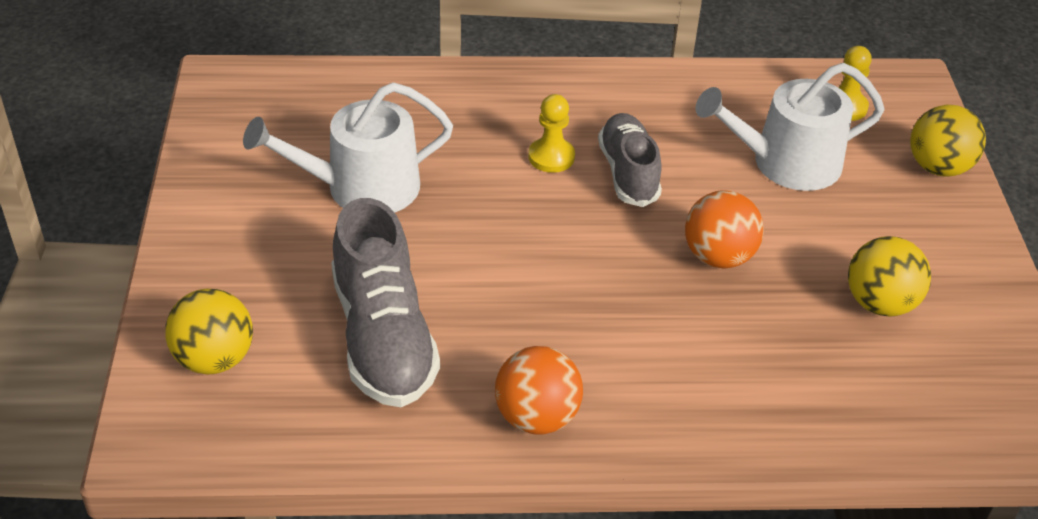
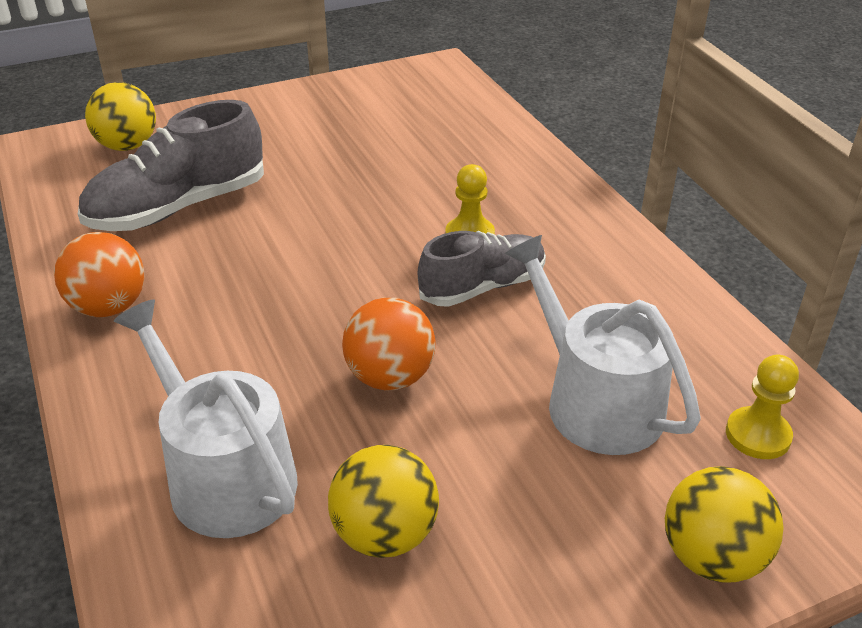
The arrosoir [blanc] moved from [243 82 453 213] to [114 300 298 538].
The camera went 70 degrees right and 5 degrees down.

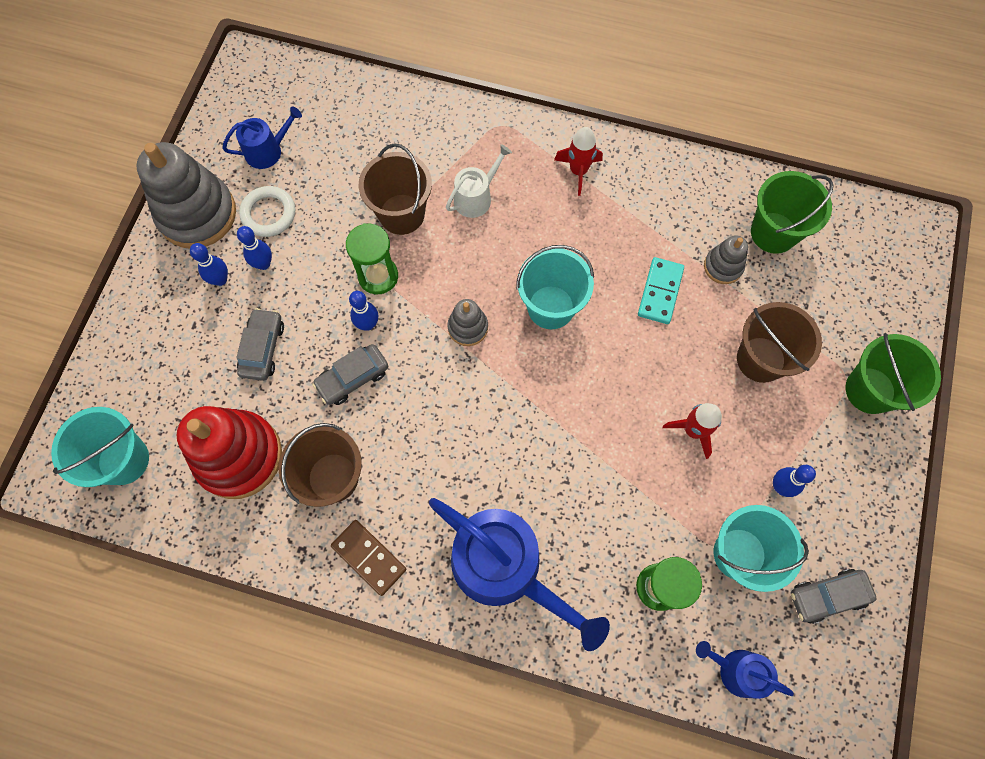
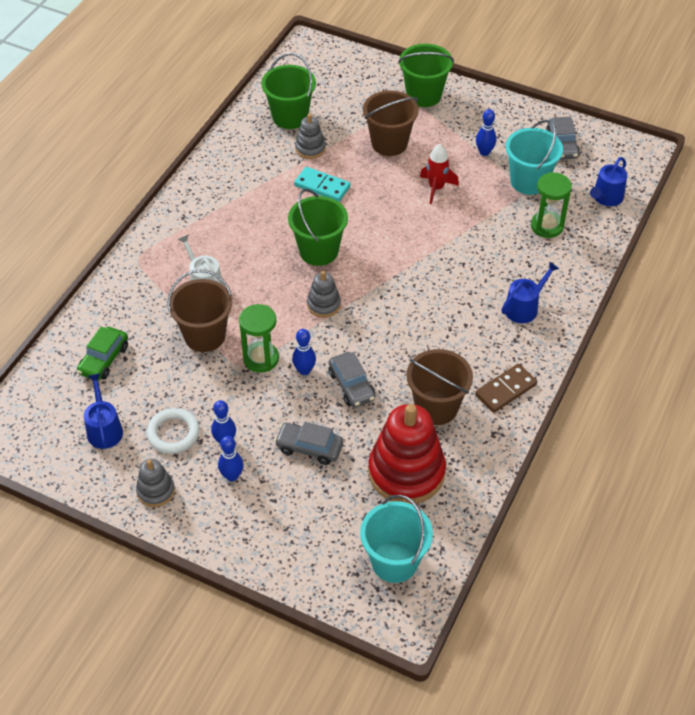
The fusée [rouge] at [554 127 603 196] disappeared.
The jouet à empiler [gris] at [136 142 236 248] changed to 0.49 times the size.
The seau [turquoise] at [516 245 594 329] became the seau [vert] at [288 189 348 266].
The arrosoir [bleu] at [429 498 610 651] changed to 0.49 times the size.
The voiture [vert] at [77 327 128 380] appeared.
The camera went 80 degrees left and 20 degrees down.

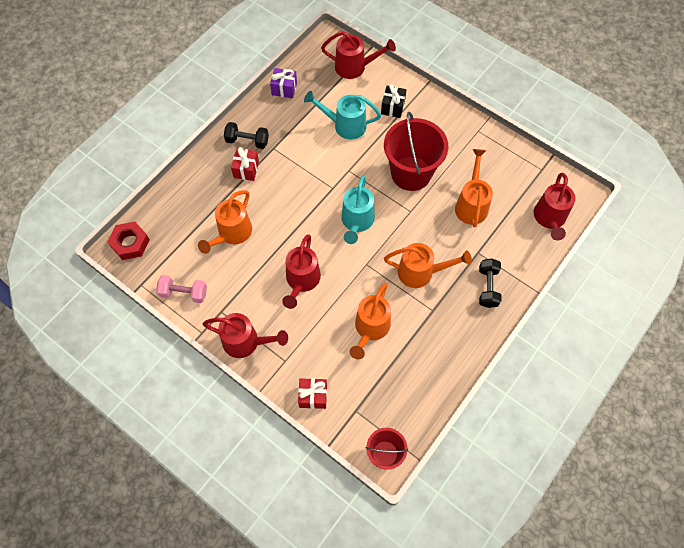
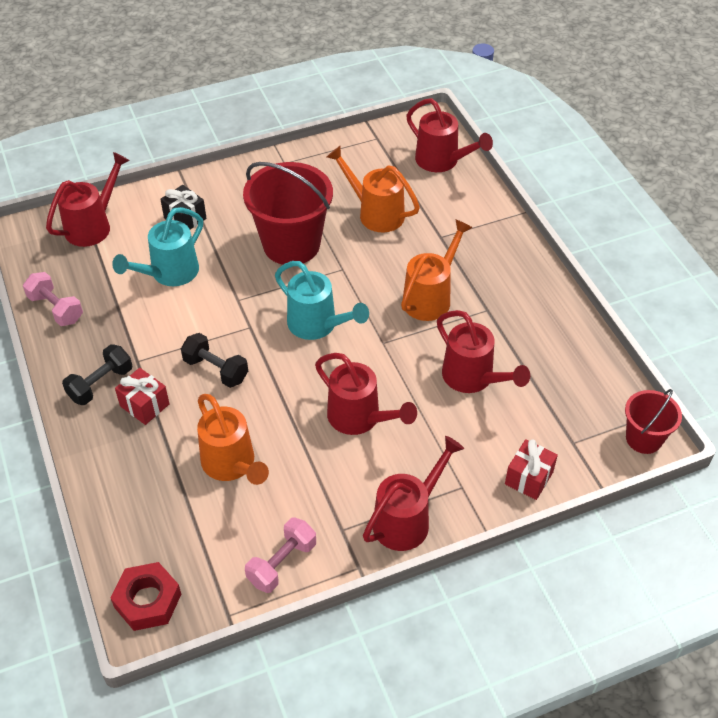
The cadeau [violet] at [270 68 297 98] was replaced by the haltère [rose] at [23 272 83 326].
The haltère [noir] moved from [479 258 501 308] to [181 333 248 388].
The arrosoir [orange] at [350 283 391 359] became the arrosoir [rouge] at [437 310 530 393].
The camera went 60 degrees left and 15 degrees down.

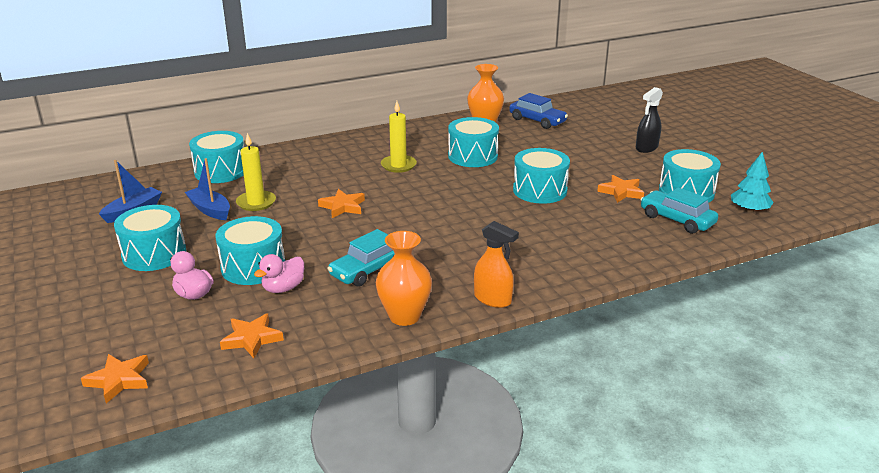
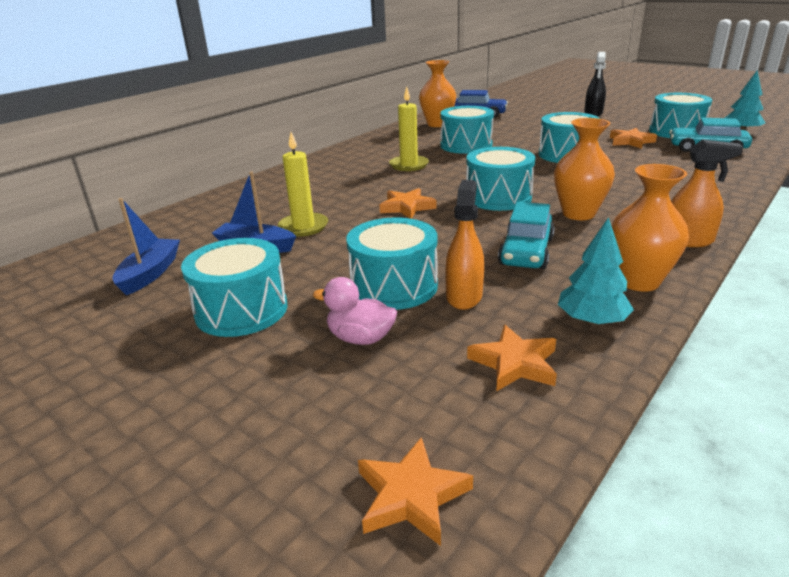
The tambour [turquoise] moved from [189 131 244 183] to [466 147 535 211].
The canard [rose] at [254 254 304 293] was replaced by the vaporisateur [orange] at [445 180 484 310].
The vase [orange] at [554 118 615 220] appeared.
The arbre [turquoise] at [558 217 634 325] appeared.
The camera went 25 degrees left and 0 degrees up.

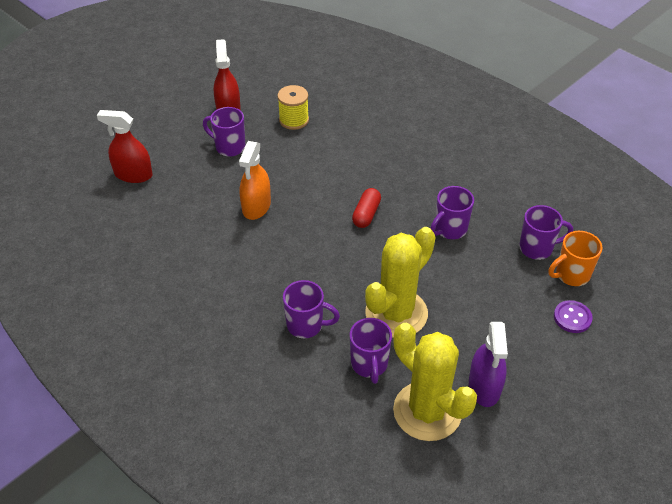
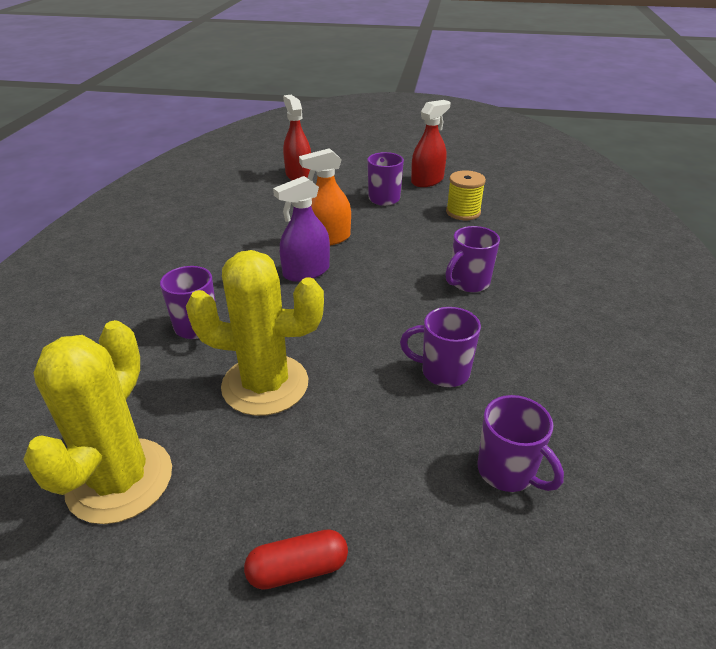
The gélule [rouge] moved from [352 188 381 228] to [244 529 348 590].
The tasse [orange] at [549 231 603 286] disappeared.
The bouton [violet] at [554 300 593 333] disappeared.
The tasse [violet] moved from [350 318 392 384] to [445 226 500 292].
The vaporisateur [violet] moved from [469 322 508 407] to [273 176 330 282].
The camera went 55 degrees right and 10 degrees down.

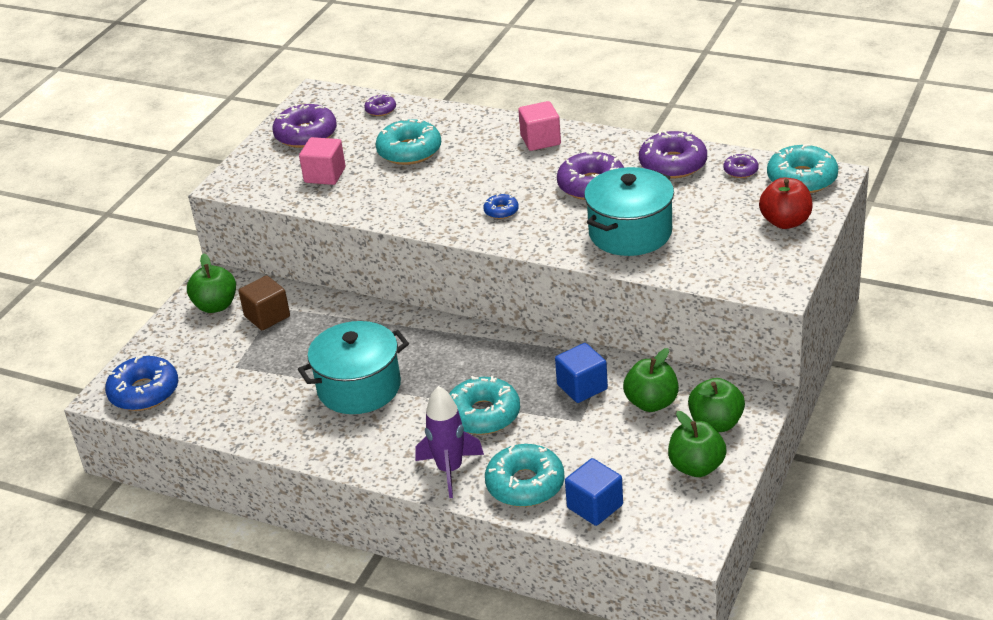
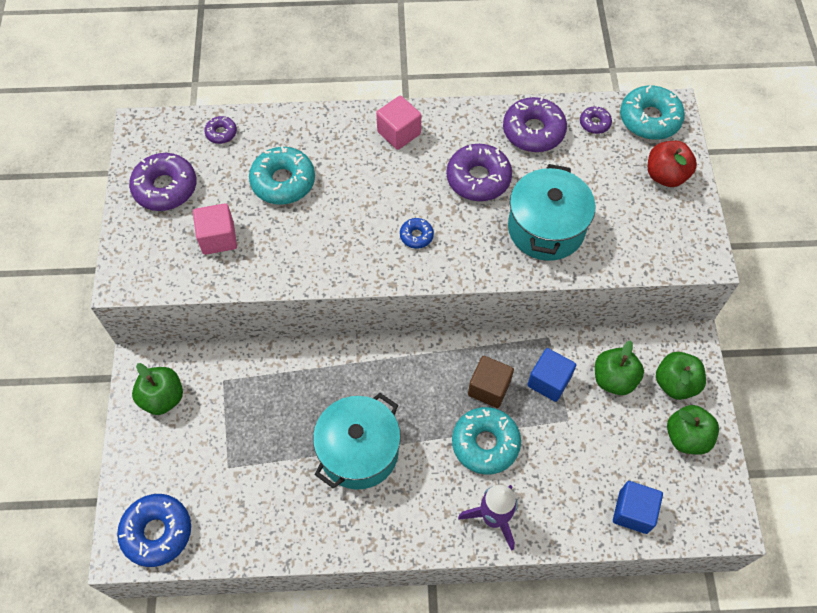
The cube [marron] moved from [238 275 290 330] to [468 356 514 408].
The beignet [turquoise] at [485 444 565 507] disappeared.
The camera went 30 degrees left and 25 degrees up.

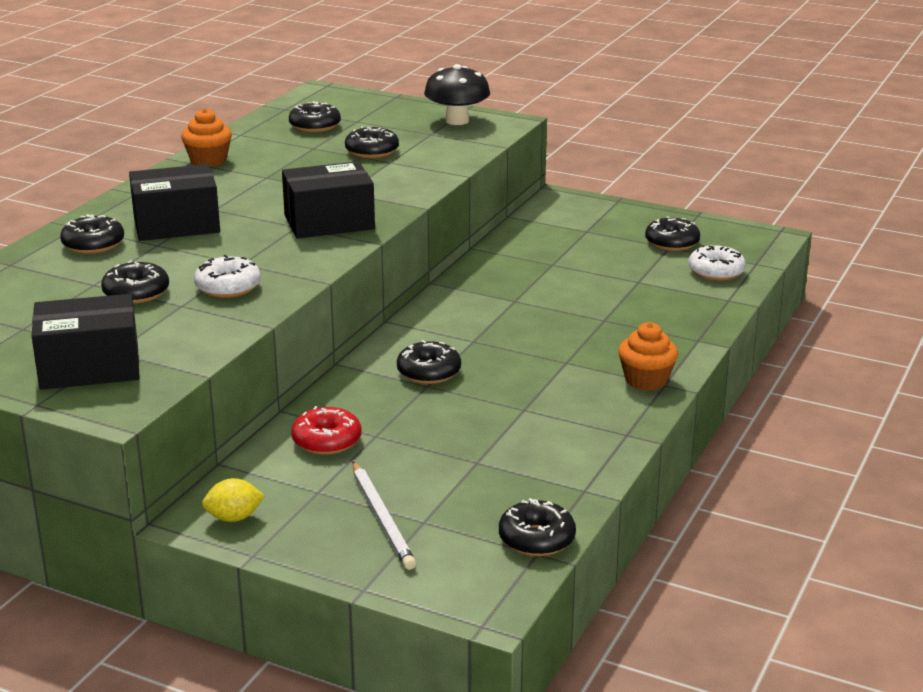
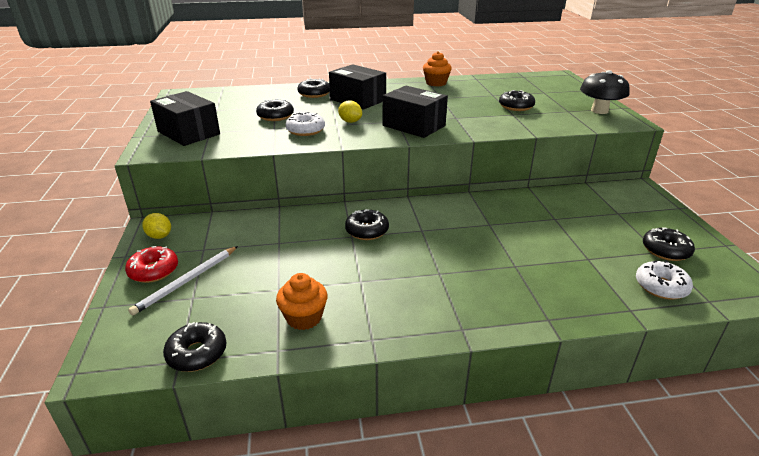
The beignet [noir] at [289 101 341 133] disappeared.
The muffin [orange] moved from [618 322 678 391] to [276 273 327 330].
The beignet [rouge] moved from [291 406 362 455] to [125 246 178 283].
The citron [jaune] at [338 100 362 123] appeared.
The camera went 55 degrees right and 5 degrees up.

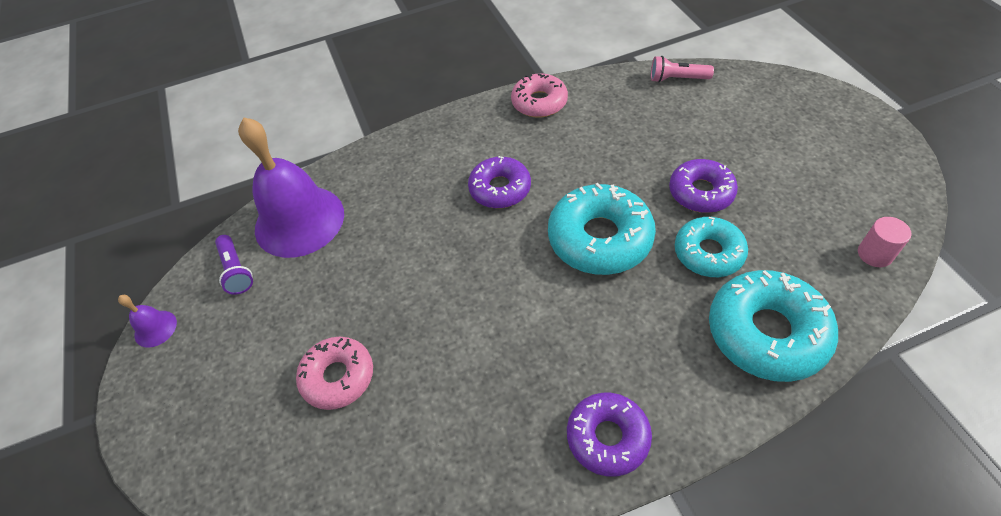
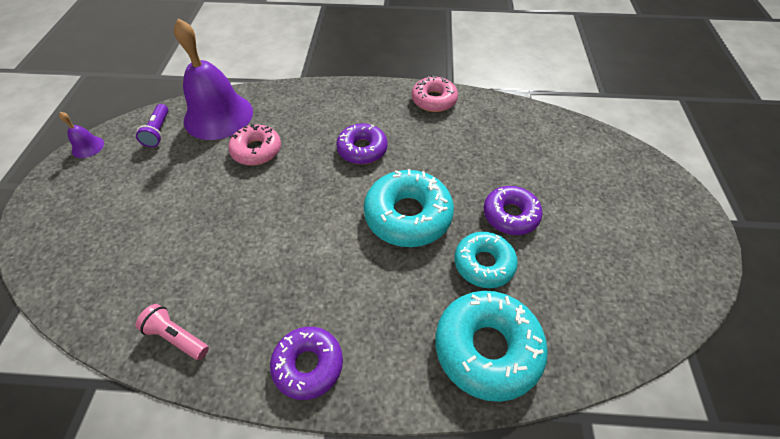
The lampe de poche [rose] moved from [651 56 714 83] to [136 304 209 360].
The cylindre [rose] at [858 217 911 267] disappeared.
The beignet [rose] moved from [296 337 373 410] to [228 124 281 166].
The camera went 20 degrees right and 0 degrees up.

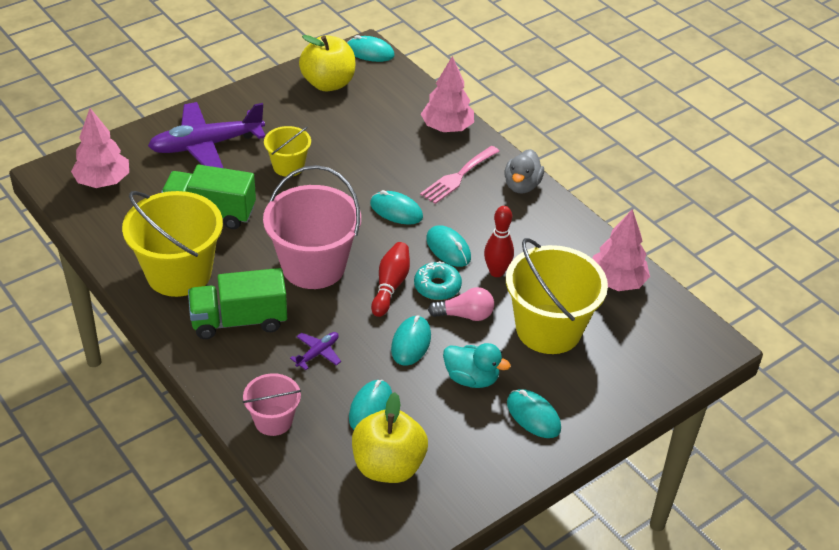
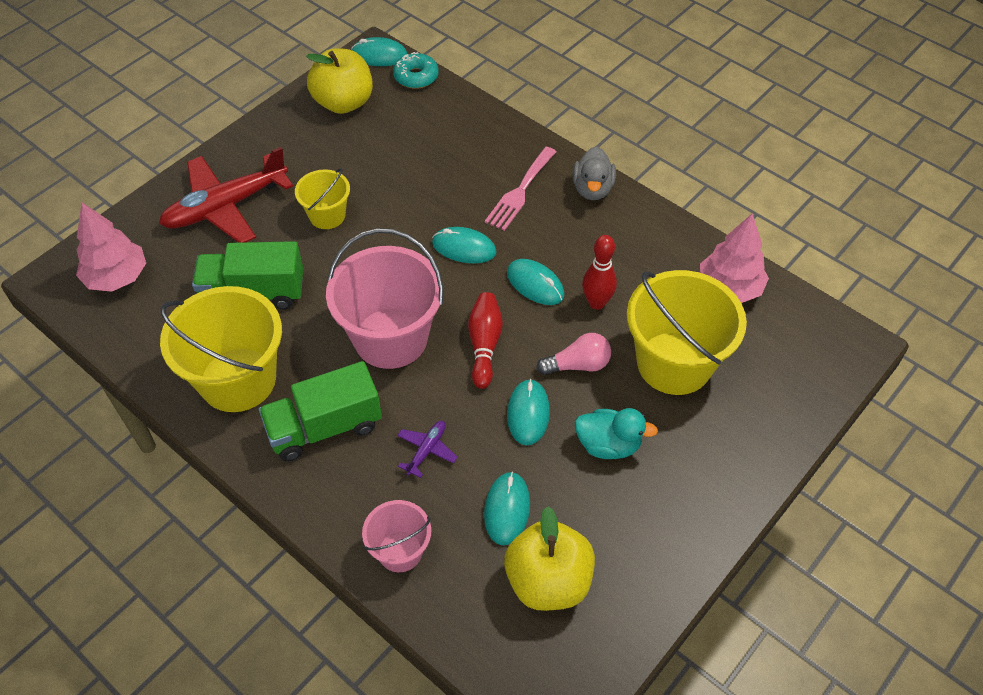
The arbre [rose] at [421 56 474 132] disappeared.
The avion [violet] at [148 102 265 168] became the avion [rouge] at [159 147 293 243].
The beignet [turquoise] moved from [414 261 462 300] to [393 52 439 89].
The souris [turquoise] at [507 389 561 438] disappeared.
The camera went 10 degrees left and 10 degrees up.

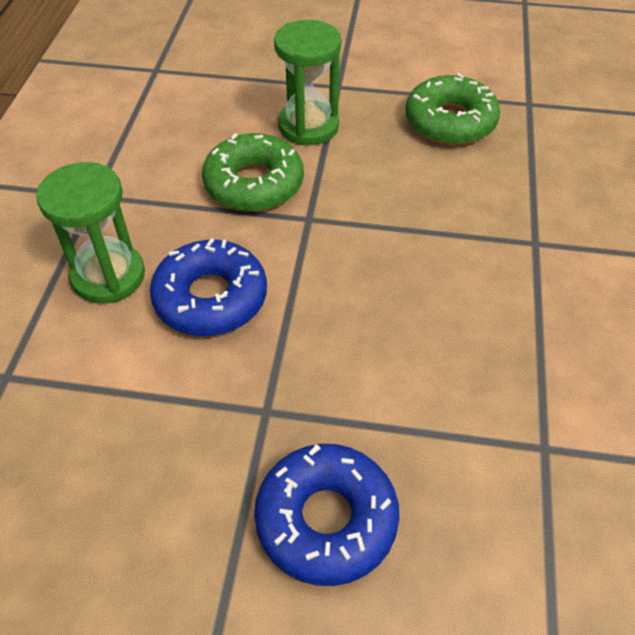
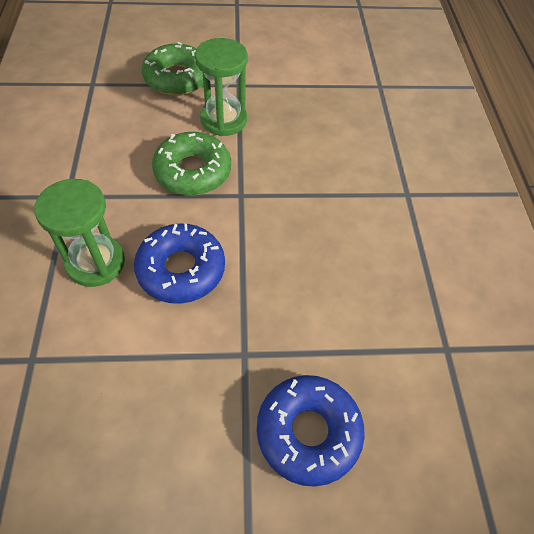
The beignet [vert] moved from [405 73 500 145] to [142 41 203 96].
The camera went 15 degrees left and 5 degrees up.

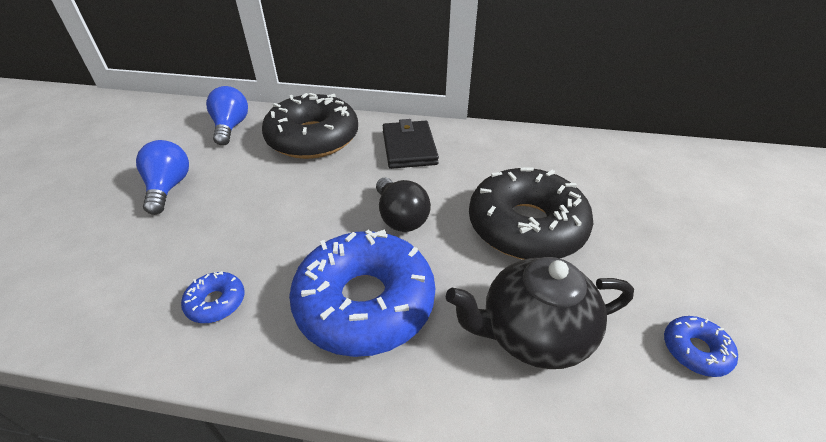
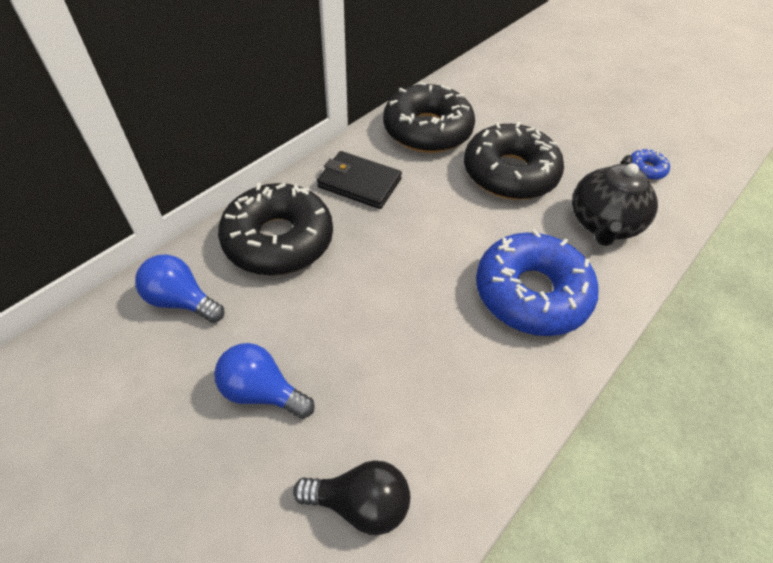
The ampoule [noir] moved from [376 178 431 232] to [293 460 410 535].
The beignet [bleu] at [181 271 245 323] disappeared.
The beignet [noir] at [383 82 475 153] appeared.
The camera went 60 degrees left and 10 degrees up.

